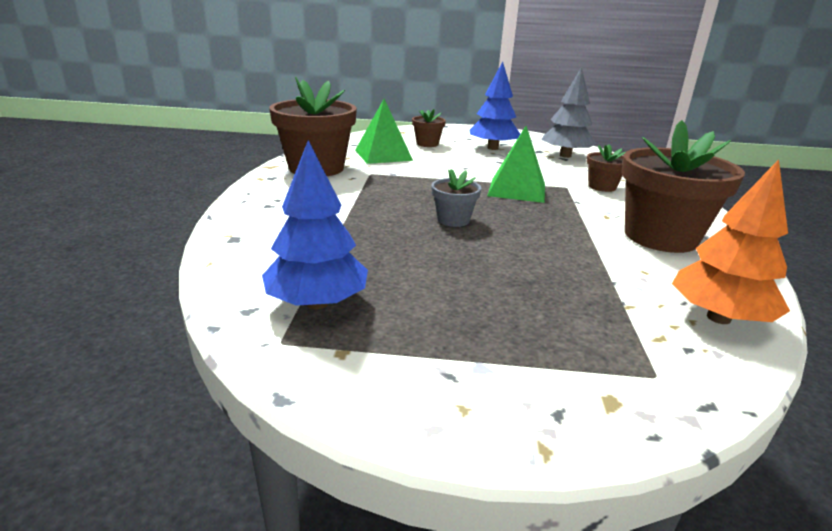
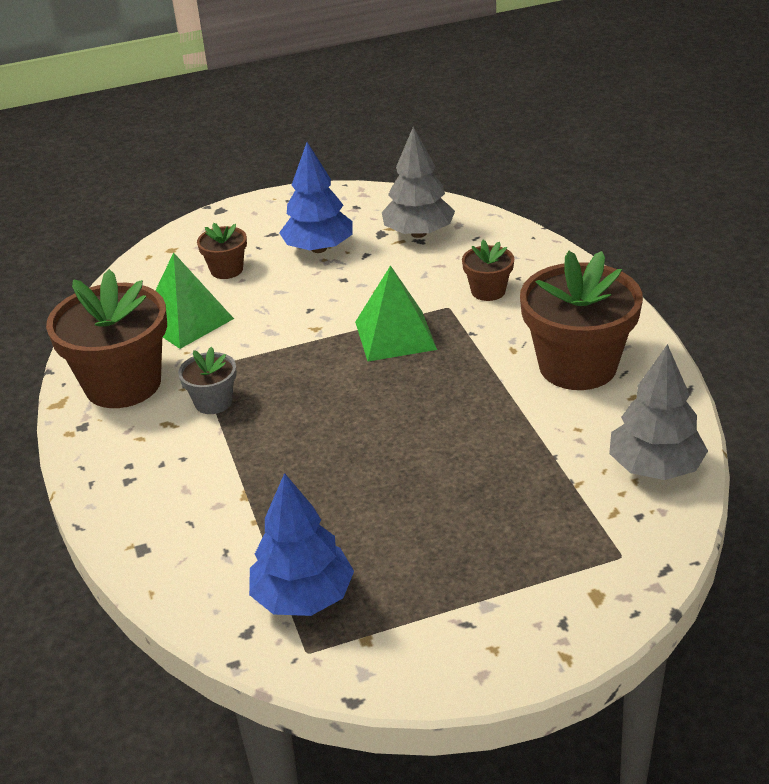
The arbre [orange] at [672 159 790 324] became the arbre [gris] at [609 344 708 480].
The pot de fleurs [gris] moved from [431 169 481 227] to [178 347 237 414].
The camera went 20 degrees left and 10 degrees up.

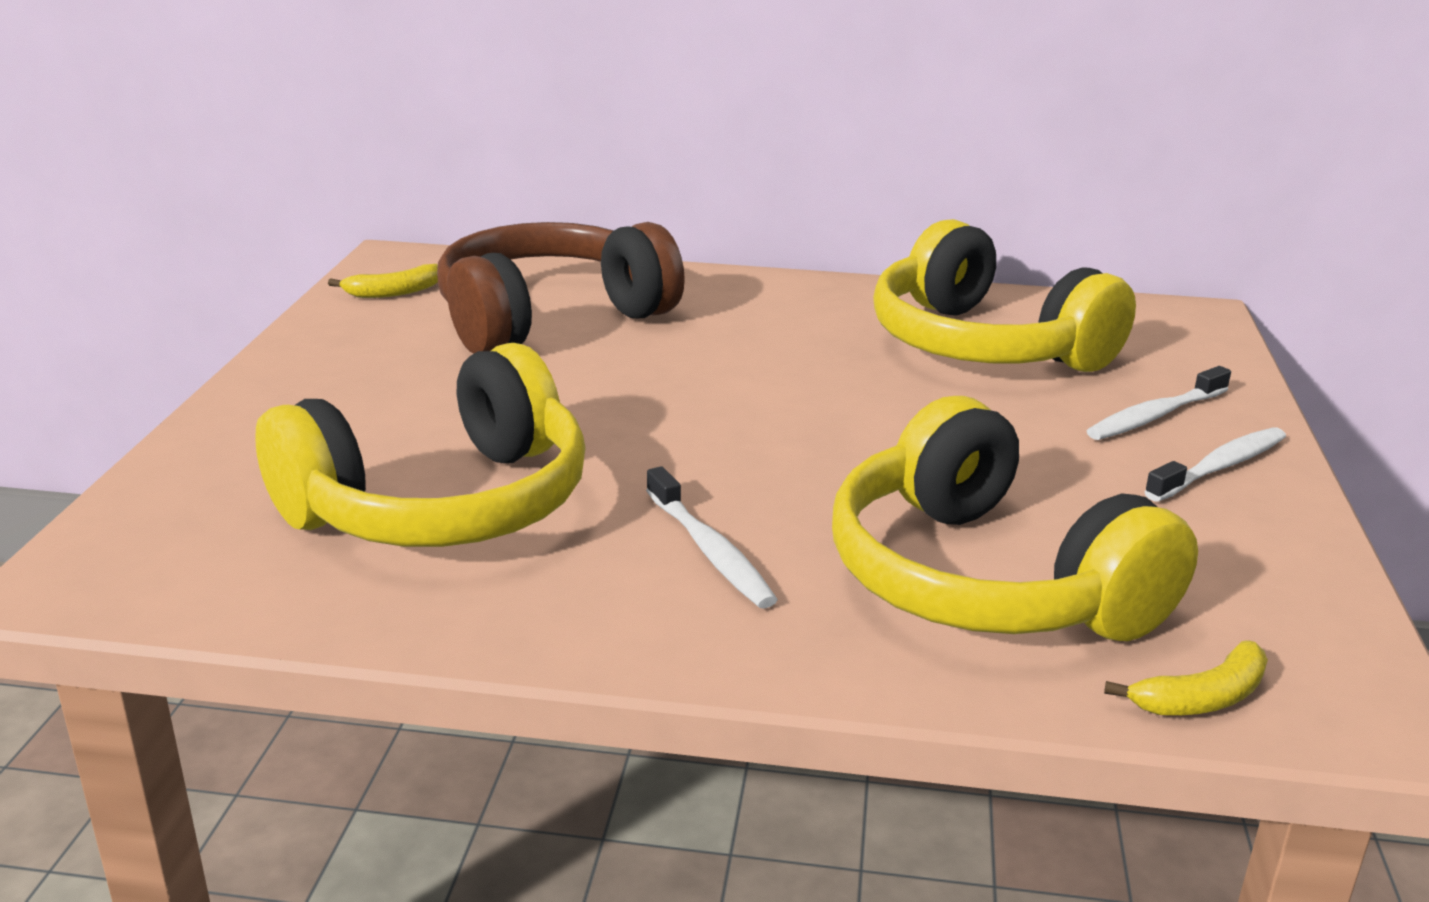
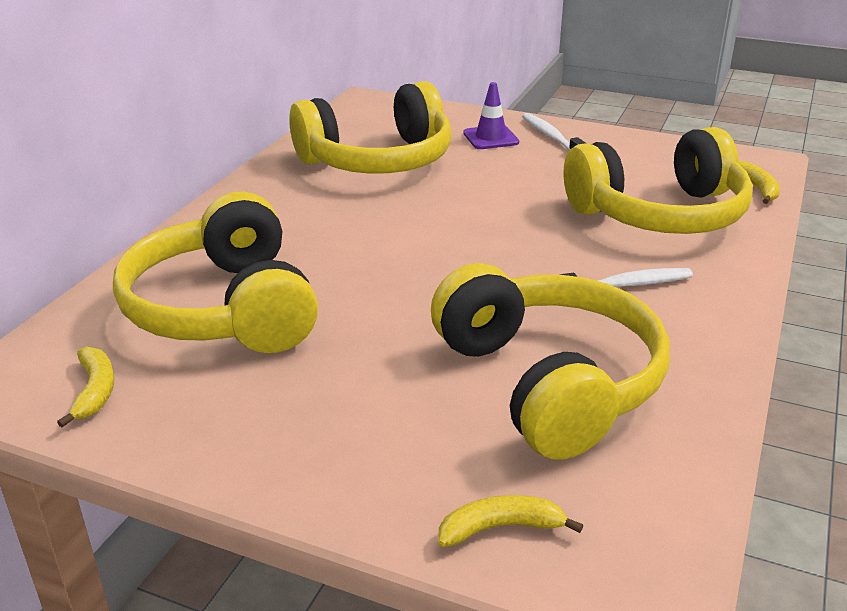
The casque audio [marron] at [437 222 685 354] became the casque audio [jaune] at [113 192 318 353].
The brosse à dents [blanc] at [1087 366 1231 440] was replaced by the cône de chantier [violet] at [463 82 519 149].
The banane [jaune] at [438 495 583 547] appeared.
The camera went 75 degrees left and 5 degrees up.

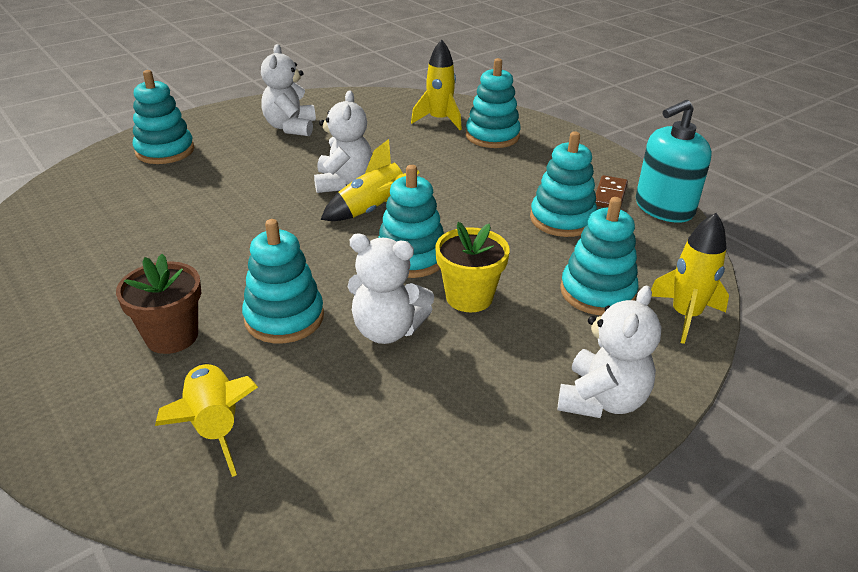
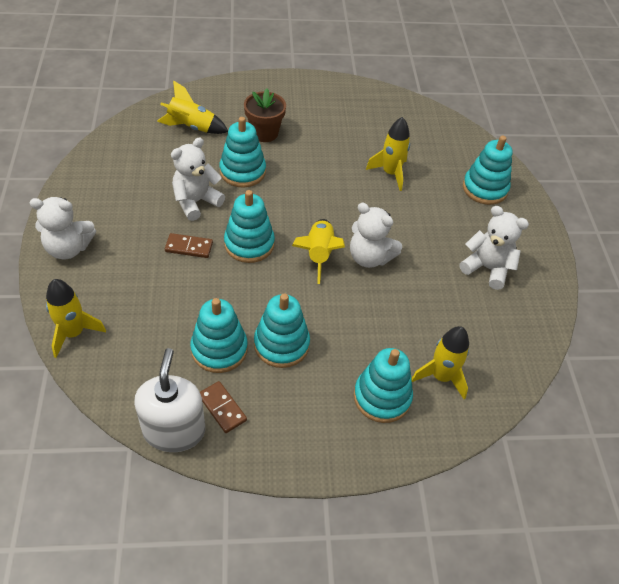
The distributeur de savon [turquoise] at [636 100 712 223] became the distributeur de savon [blanc] at [134 348 205 452].
The jouet à empiler [turquoise] moved from [560 197 639 315] to [254 294 310 368].
The pot de fleurs [jaune] at [435 222 510 312] was replaced by the domino [marron] at [165 233 213 258].
The ours en peluche [blanc] at [557 285 661 418] turned 60 degrees counterclockwise.
The fusée [jaune] at [366 117 410 191] appeared.
The camera went 120 degrees right and 15 degrees up.

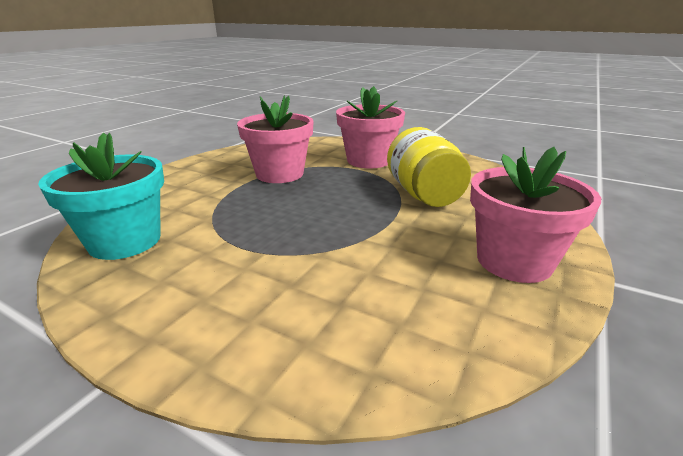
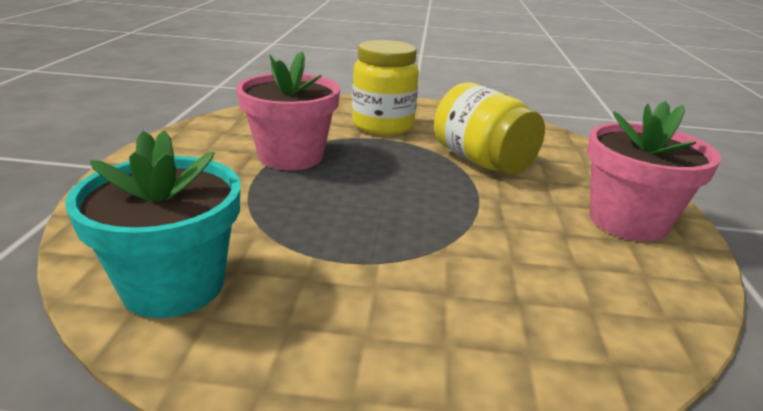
The pot de fleurs [rose] at [336 86 405 168] was replaced by the bocal [jaune] at [352 40 419 135].
The camera went 25 degrees left and 0 degrees up.

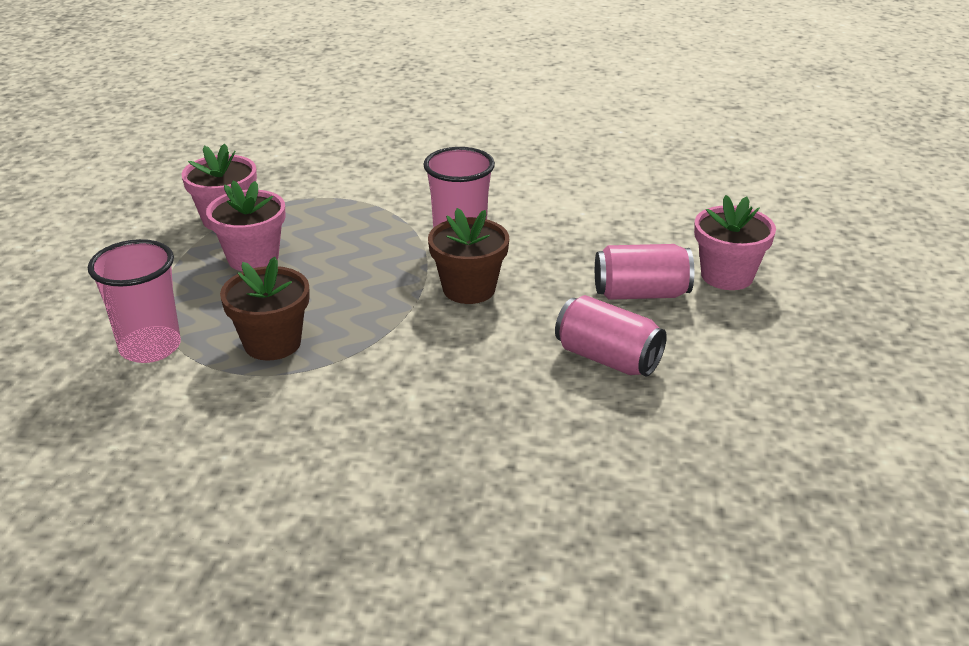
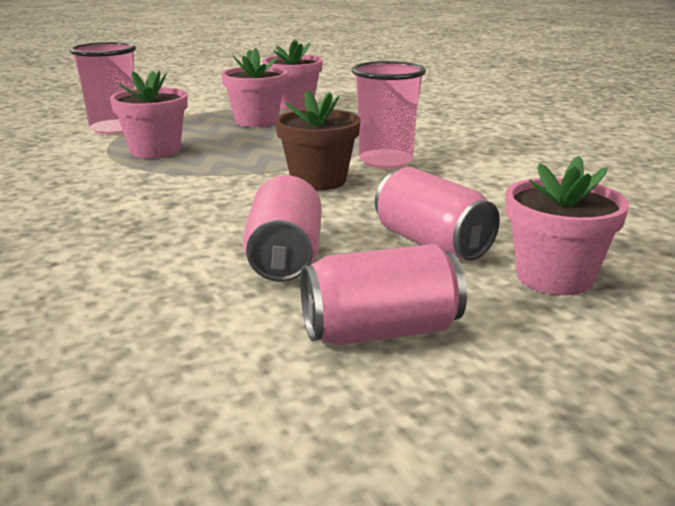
The pot de fleurs [marron] at [220 256 309 361] became the pot de fleurs [rose] at [110 71 188 158].
The canette [rose] at [300 244 467 346] appeared.
The camera went 55 degrees right and 10 degrees down.

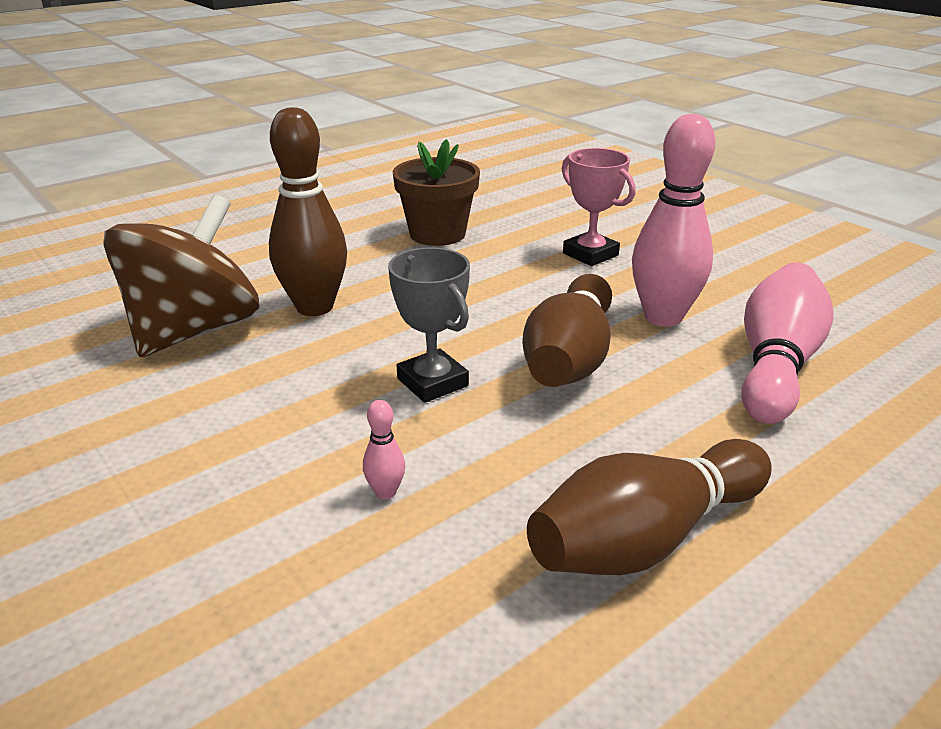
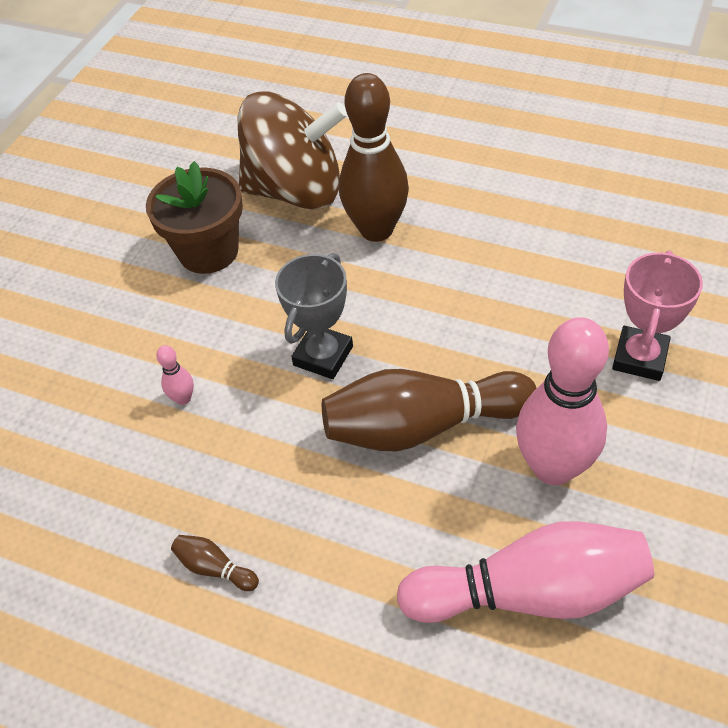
The pot de fleurs [marron] moved from [392 139 480 246] to [146 161 243 274].
The quille [marron] at [527 439 772 575] changed to 0.40 times the size.
The camera went 65 degrees right and 20 degrees up.

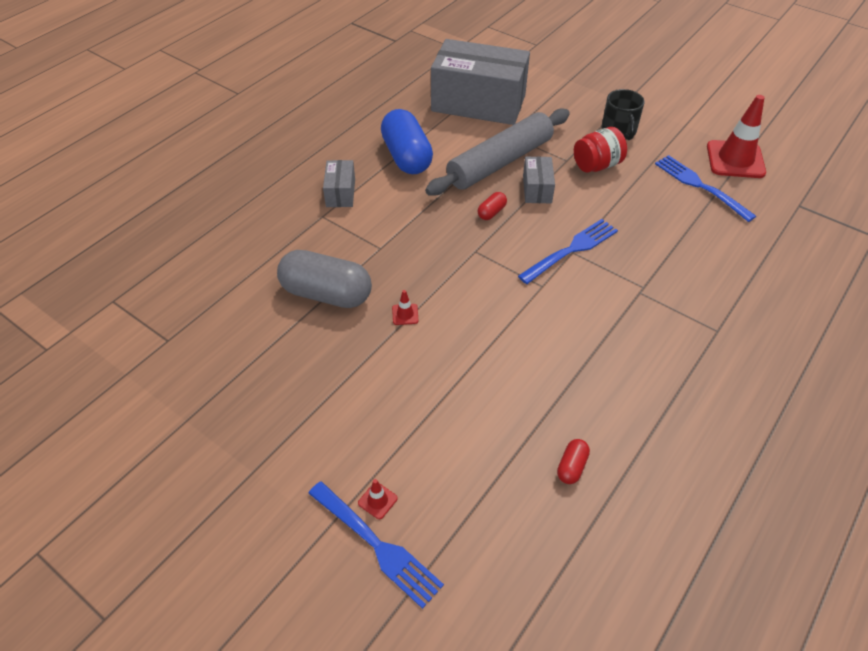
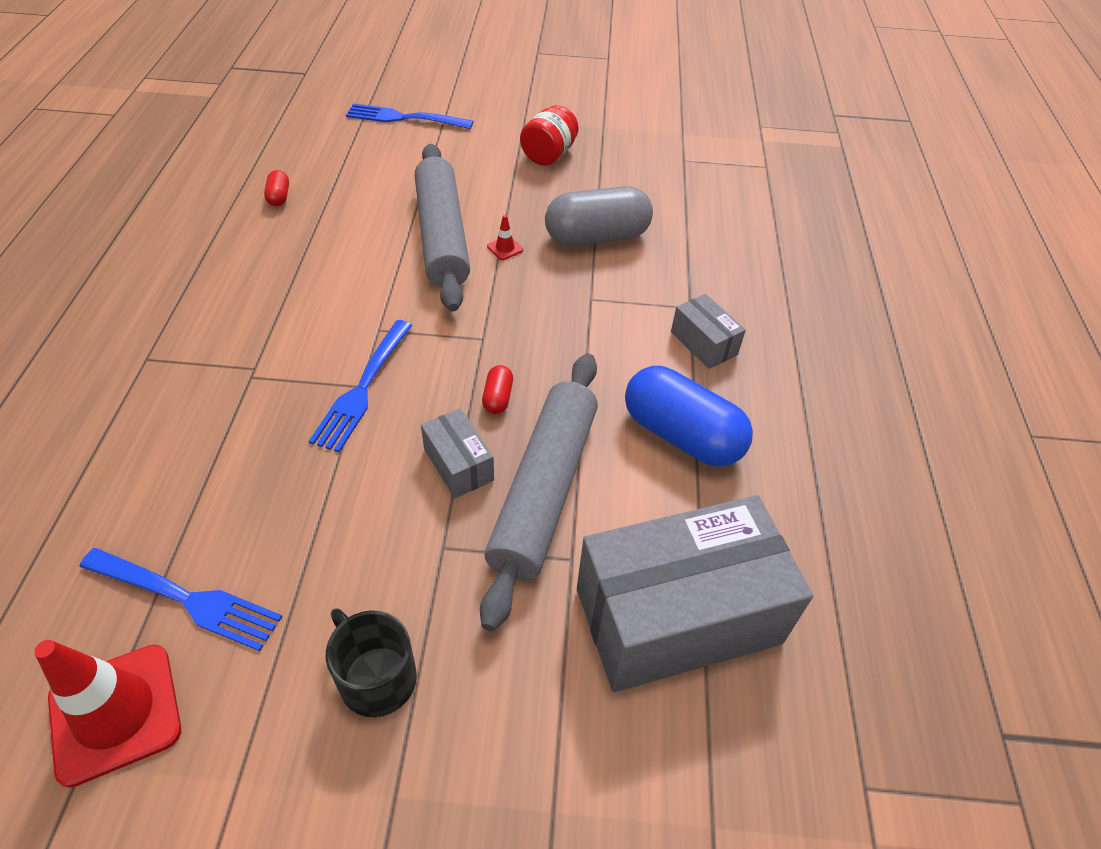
The bocal [rouge] moved from [574 127 627 173] to [520 105 579 166].
The cône de chantier [rouge] at [358 479 398 519] disappeared.
The rouleau à pâtisserie [gris] at [415 144 470 312] appeared.
The camera went 145 degrees right and 0 degrees up.

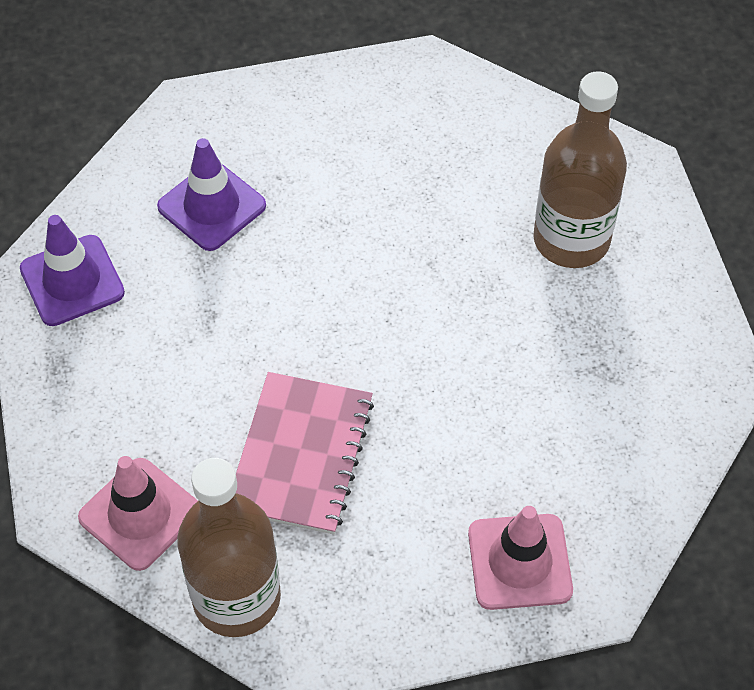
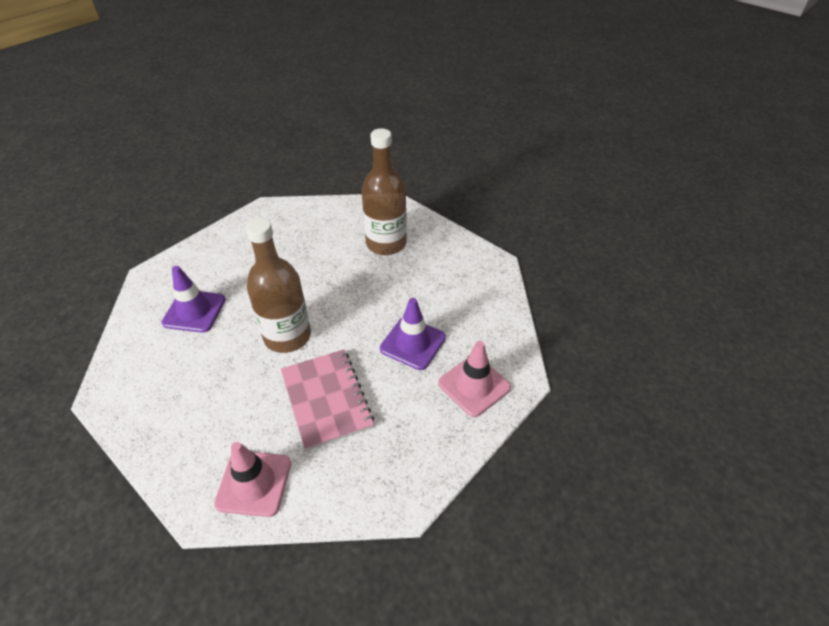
The cône de chantier [violet] moved from [20 215 125 326] to [380 298 446 370].
The bouteille [marron] moved from [177 458 281 637] to [246 218 311 353].
The camera went 35 degrees left and 10 degrees down.

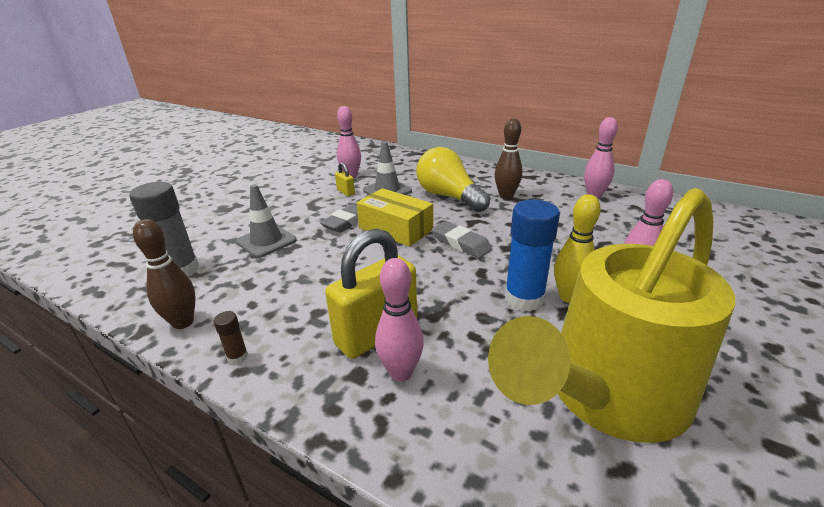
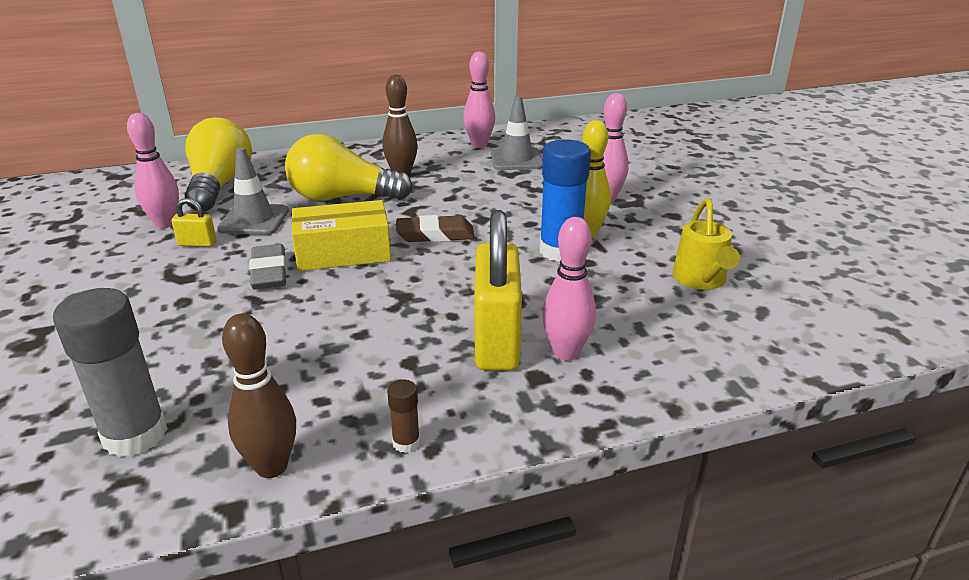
The cône de chantier [gris] moved from [236 184 297 258] to [491 95 543 170].
The arrosoir [jaune] at [488 188 735 443] changed to 0.43 times the size.
The gomme [gris] at [432 221 492 258] became the gomme [marron] at [396 215 475 242].
The ampoule [jaune] at [185 117 252 212] appeared.
The camera went 50 degrees left and 0 degrees up.

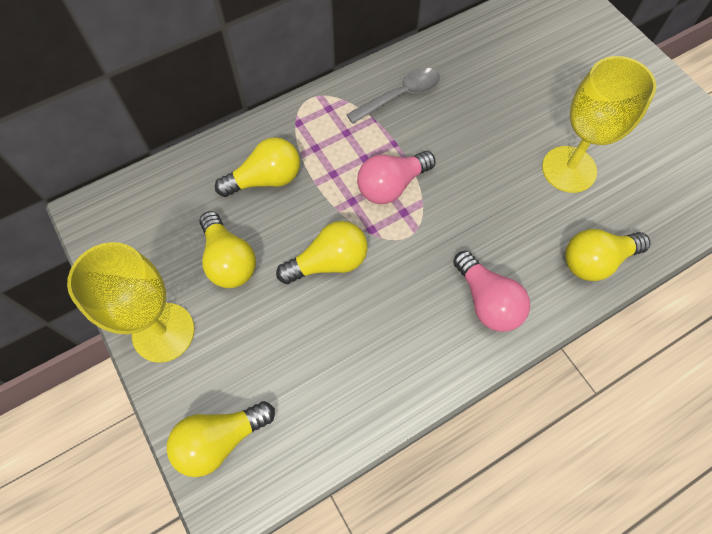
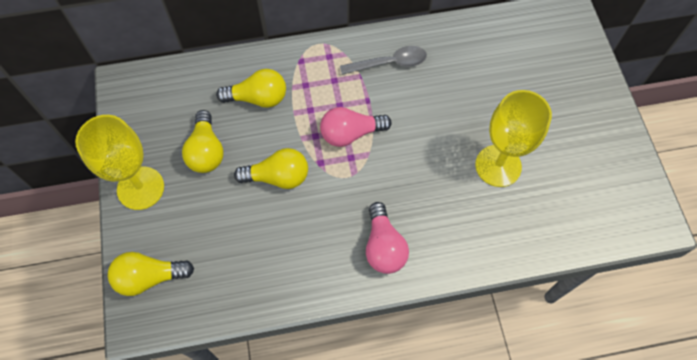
The ampoule [jaune] at [565 229 651 281] disappeared.
The camera went 20 degrees right and 0 degrees up.

